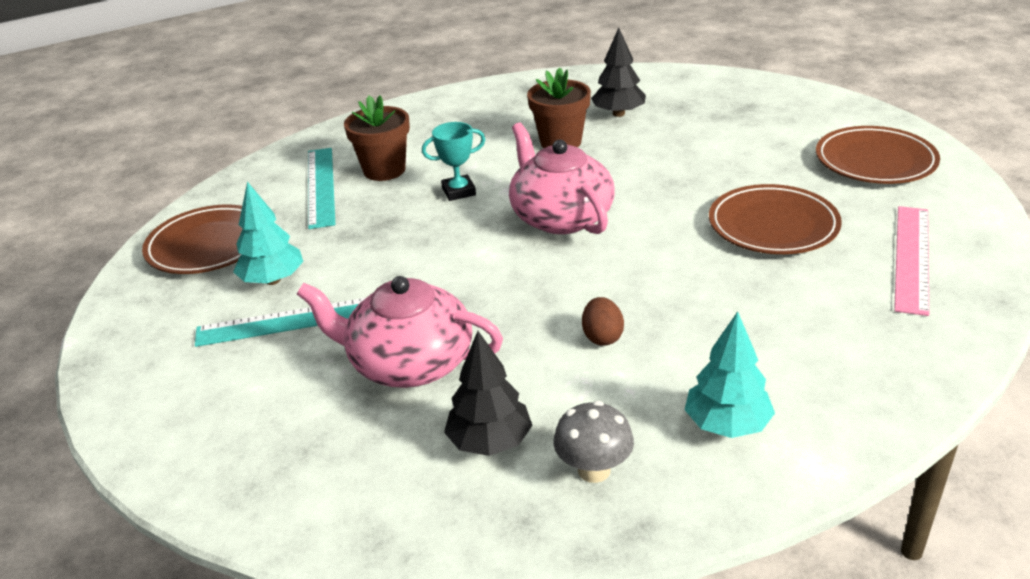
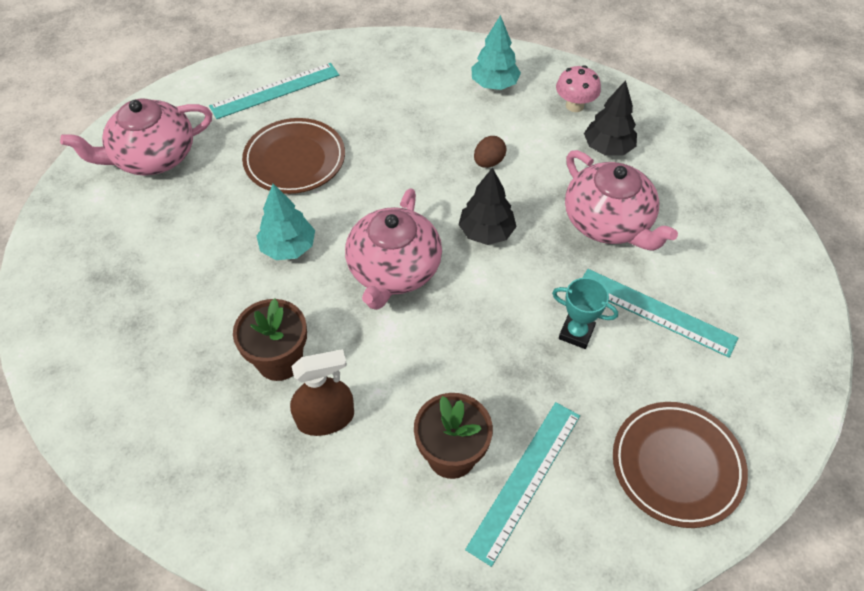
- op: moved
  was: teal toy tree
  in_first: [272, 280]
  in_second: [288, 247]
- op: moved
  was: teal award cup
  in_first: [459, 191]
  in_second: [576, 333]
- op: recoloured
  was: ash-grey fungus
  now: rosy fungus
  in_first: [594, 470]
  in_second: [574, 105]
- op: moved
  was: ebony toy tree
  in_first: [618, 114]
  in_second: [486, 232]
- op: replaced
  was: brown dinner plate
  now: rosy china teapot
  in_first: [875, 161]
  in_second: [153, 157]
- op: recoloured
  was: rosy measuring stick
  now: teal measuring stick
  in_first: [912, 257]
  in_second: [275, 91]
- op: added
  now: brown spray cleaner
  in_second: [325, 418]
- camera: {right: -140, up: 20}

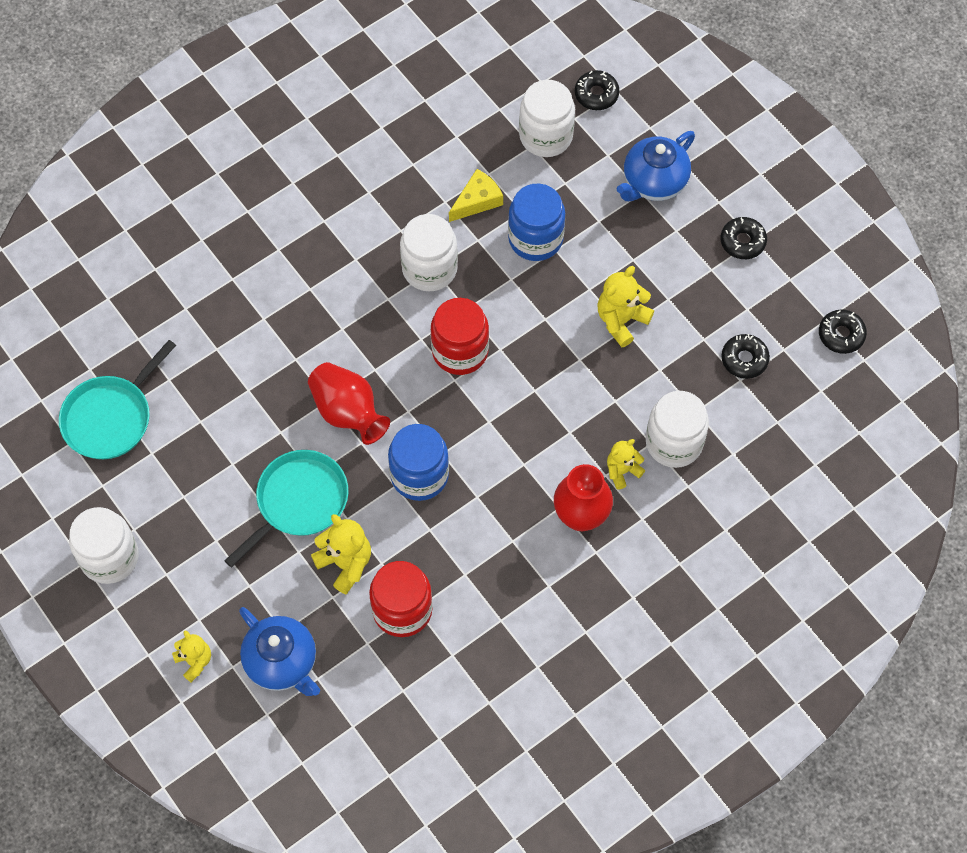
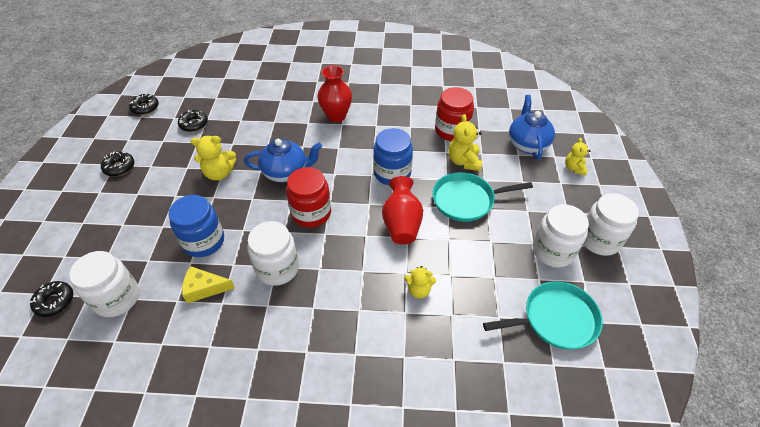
- op: moved
  was: golden stuffed bear
  in_first: [622, 471]
  in_second: [419, 290]
- op: moved
  was: royal blue china teapot
  in_first: [653, 182]
  in_second: [286, 172]
- op: moved
  was: pure white jar
  in_first: [674, 442]
  in_second: [553, 251]
- camera: {right: -140, up: -15}

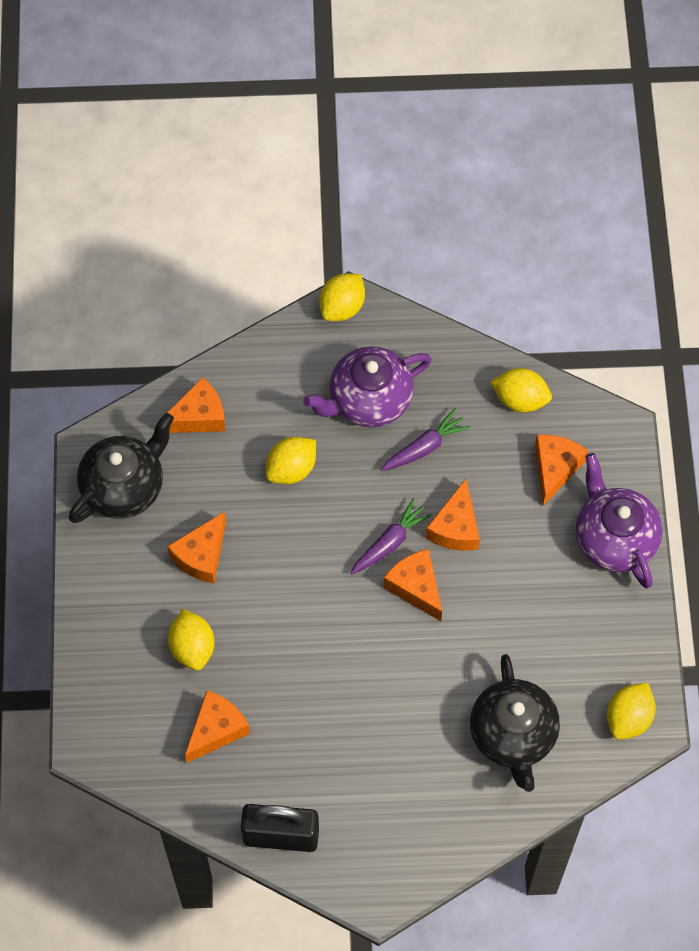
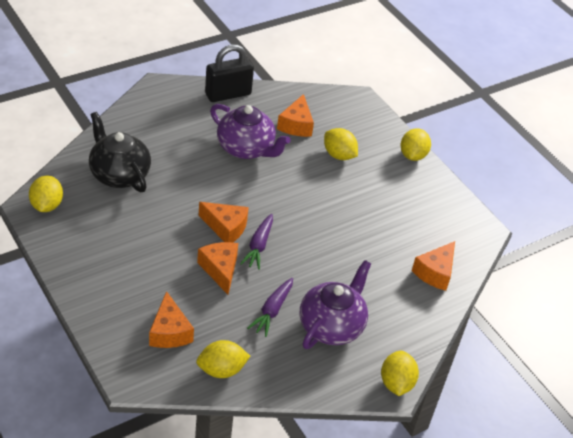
- op: removed
  was: ebony china teapot
  in_first: [124, 487]
- op: removed
  was: orange-coloured piece of cheese
  in_first: [201, 555]
- op: moved
  was: golden toy lemon
  in_first: [291, 469]
  in_second: [412, 155]
- op: moved
  was: purple china teapot
  in_first: [614, 538]
  in_second: [246, 148]
- camera: {right: 145, up: -20}

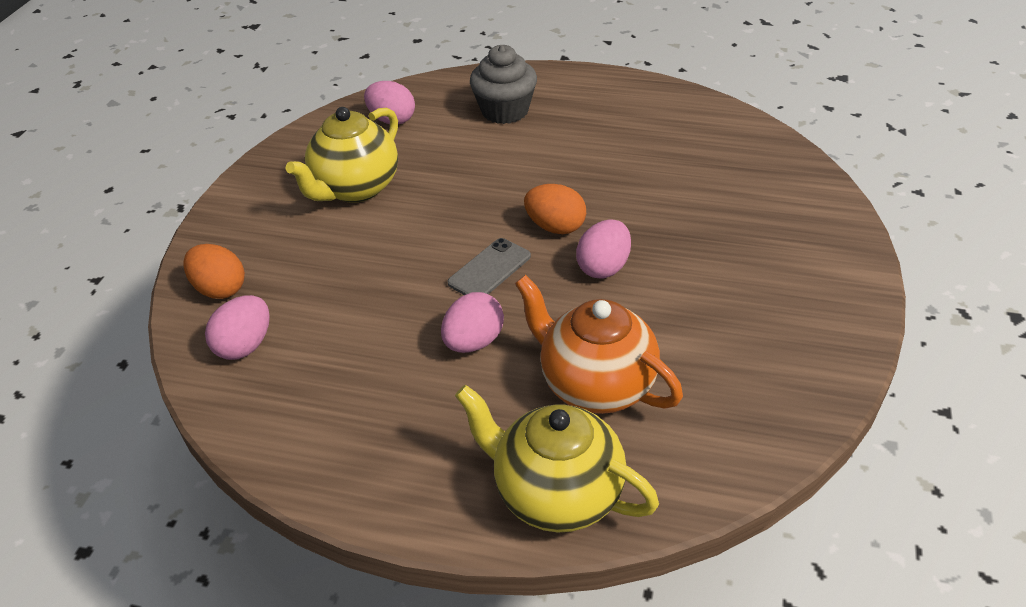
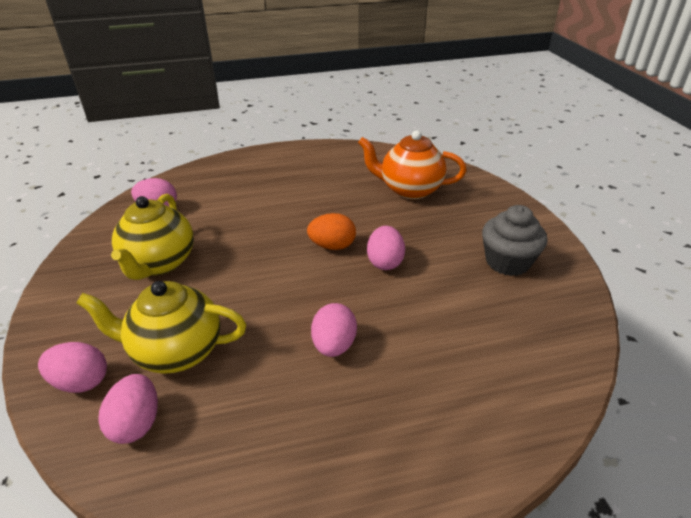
- op: recoloured
  was: orange-coloured egg shape
  now: rosy egg shape
  in_first: [220, 289]
  in_second: [81, 382]
- op: removed
  was: ash-grey smartphone
  in_first: [489, 269]
- op: moved
  was: golden china teapot
  in_first: [555, 494]
  in_second: [176, 351]
- op: moved
  was: ash-grey cupcake
  in_first: [505, 111]
  in_second: [507, 262]
- op: moved
  was: orange-coloured china teapot
  in_first: [595, 385]
  in_second: [409, 190]
- camera: {right: -30, up: -5}

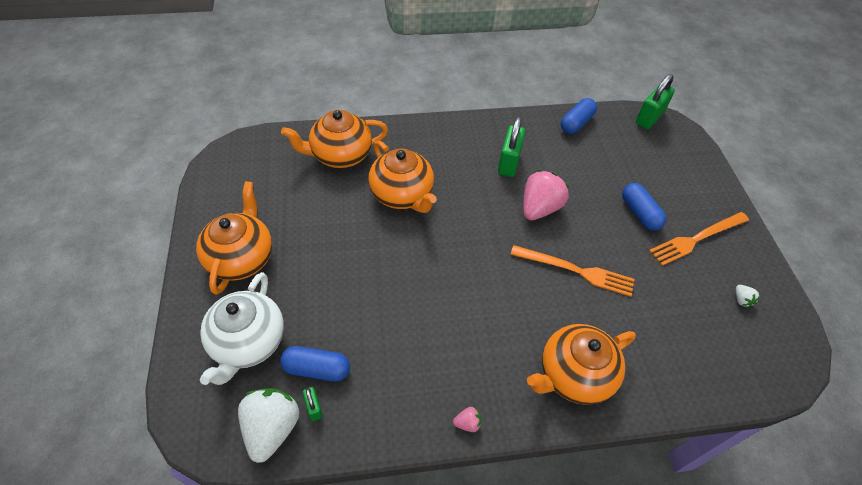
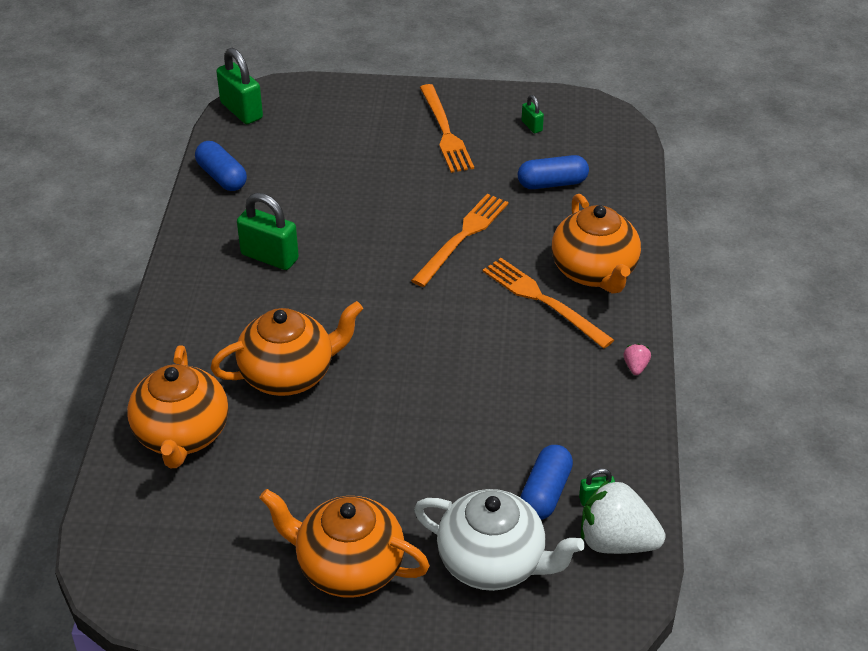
- op: removed
  was: rosy toy strawberry
  in_first: [539, 208]
- op: moved
  was: royal blue capsule
  in_first: [640, 213]
  in_second: [552, 183]
- op: replaced
  was: pure white toy strawberry
  now: green small lock
  in_first: [741, 300]
  in_second: [532, 126]
- op: added
  now: orange-coloured dinner fork
  in_second: [543, 301]
- camera: {right: -75, up: -10}

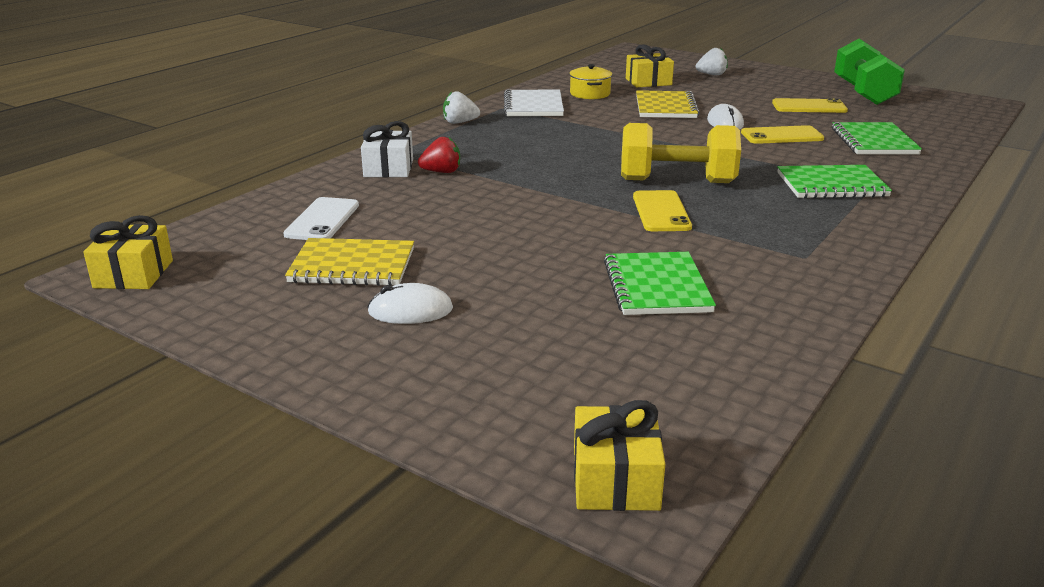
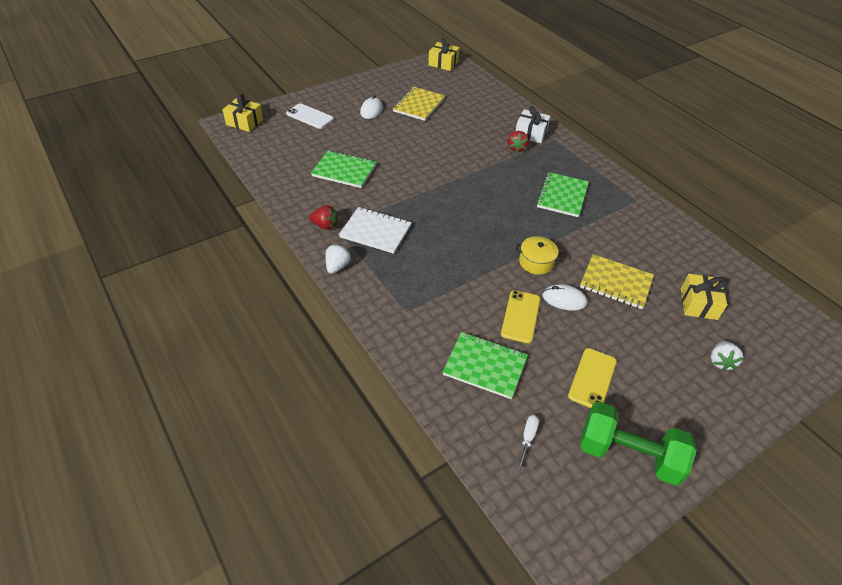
- op: moved
  was: pure white smartphone
  in_first: [322, 220]
  in_second: [309, 116]
- op: moved
  was: pure white toy strawberry
  in_first: [459, 122]
  in_second: [337, 266]
- op: moved
  was: pure white exercise book
  in_first: [533, 106]
  in_second: [375, 231]
- op: moved
  was: golden cooking pot
  in_first: [590, 94]
  in_second: [536, 262]
- op: removed
  was: golden free weight
  in_first: [677, 181]
- op: removed
  was: golden smartphone
  in_first: [661, 212]
- op: moved
  was: green exercise book
  in_first: [831, 185]
  in_second: [562, 196]
- op: added
  now: crimson toy strawberry
  in_second: [325, 225]
- op: added
  now: pure white flat screwdriver
  in_second: [527, 438]
- camera: {right: 110, up: 20}

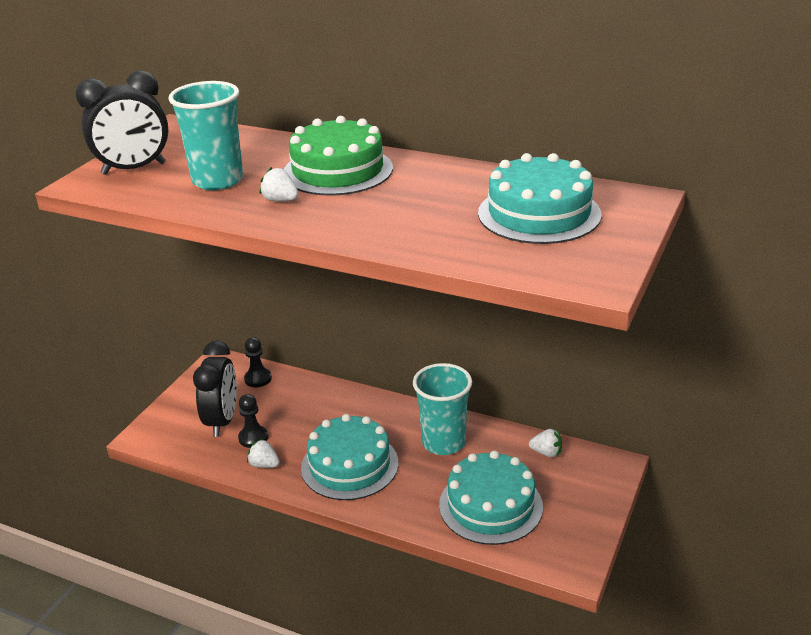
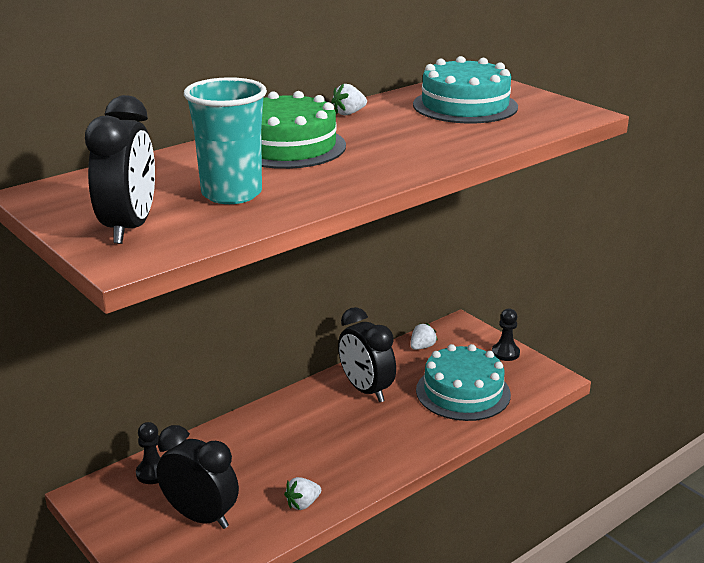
- op: moved
  was: ebony game pawn
  in_first: [253, 438]
  in_second: [505, 353]
- op: moved
  was: pure white toy strawberry
  in_first: [280, 200]
  in_second: [349, 113]
- op: removed
  was: teal cake
  in_first: [349, 465]
- op: replaced
  was: teal tumbler
  now: ebony bedside clock
  in_first: [443, 442]
  in_second: [366, 390]
- camera: {right: -65, up: -5}

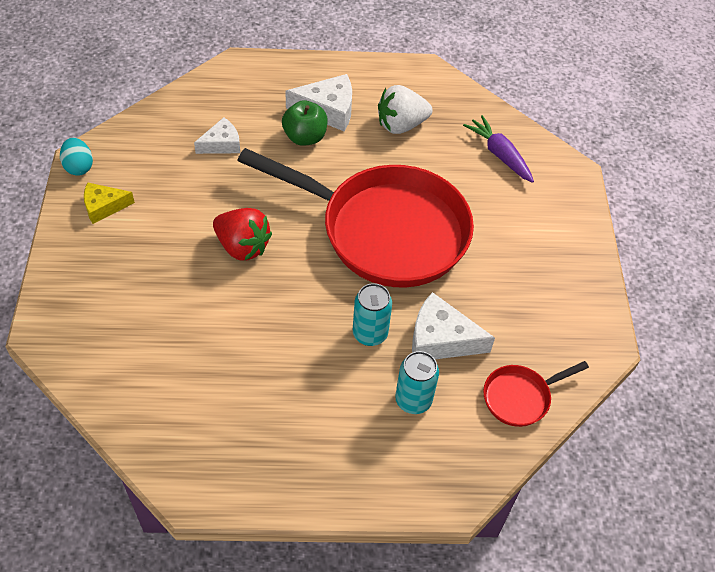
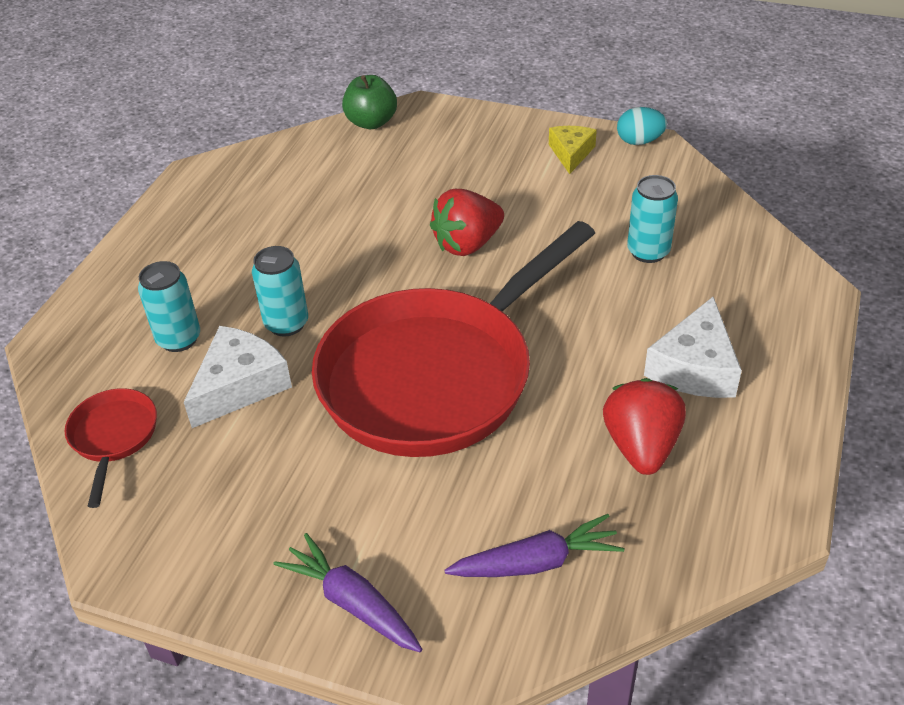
- op: replaced
  was: pure white piece of cheese
  now: teal soda can
  in_first: [222, 144]
  in_second: [648, 252]
- op: moved
  was: green apple
  in_first: [305, 137]
  in_second: [371, 122]
- op: recoloured
  was: pure white toy strawberry
  now: crimson toy strawberry
  in_first: [401, 125]
  in_second: [641, 447]
- op: added
  now: purple toy carrot
  in_second: [352, 602]
- camera: {right: 115, up: -10}

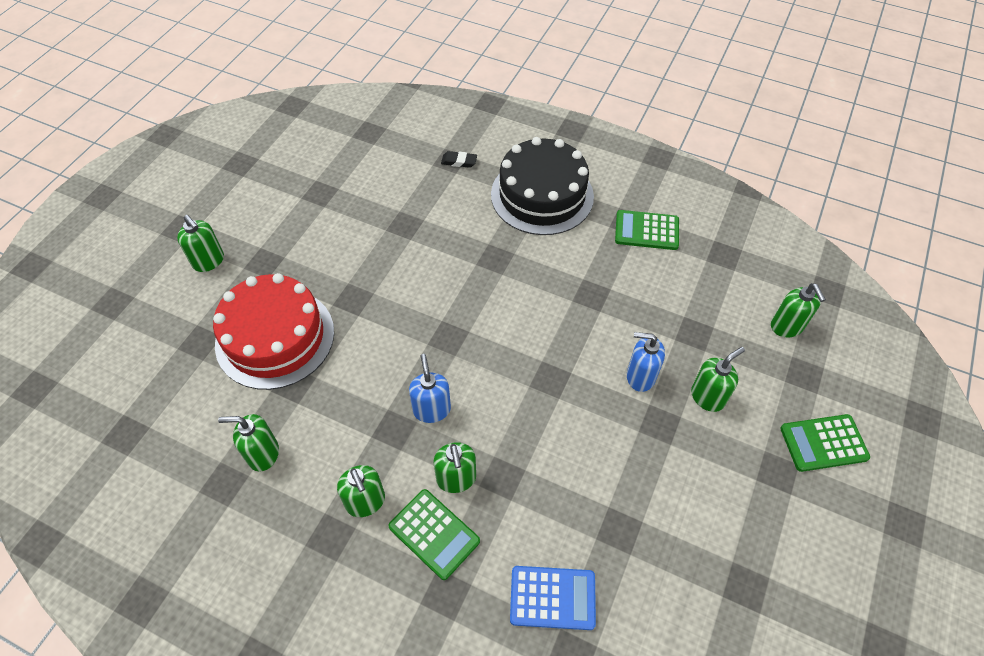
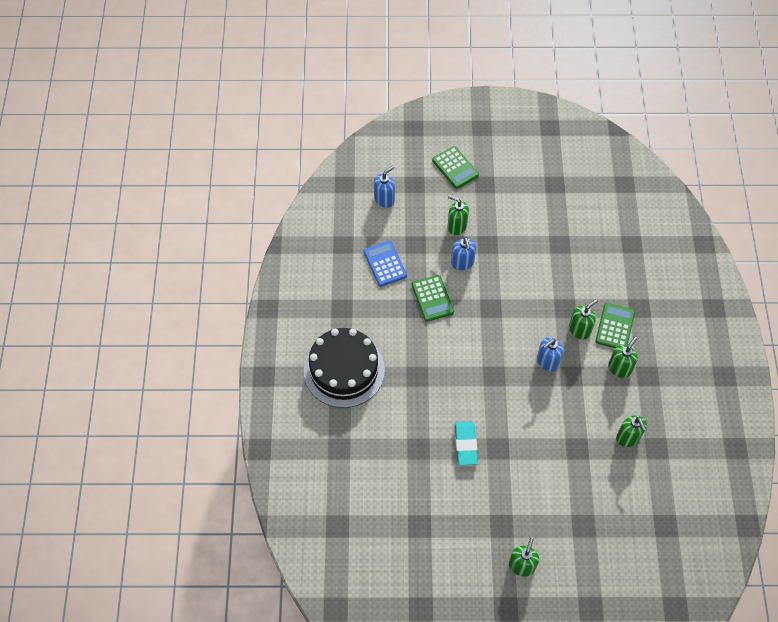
- op: removed
  was: crimson cake
  in_first: [275, 337]
- op: removed
  was: ebony pencil eraser
  in_first: [459, 161]
- op: moved
  was: royal blue calculator
  in_first: [552, 598]
  in_second: [385, 264]
- op: moved
  was: green calculator
  in_first: [646, 230]
  in_second: [432, 298]
- op: recoloured
  was: green soap dispenser
  now: royal blue soap dispenser
  in_first: [787, 326]
  in_second: [384, 199]
- op: added
  now: teal pencil eraser
  in_second: [465, 445]
- camera: {right: -115, up: 5}

